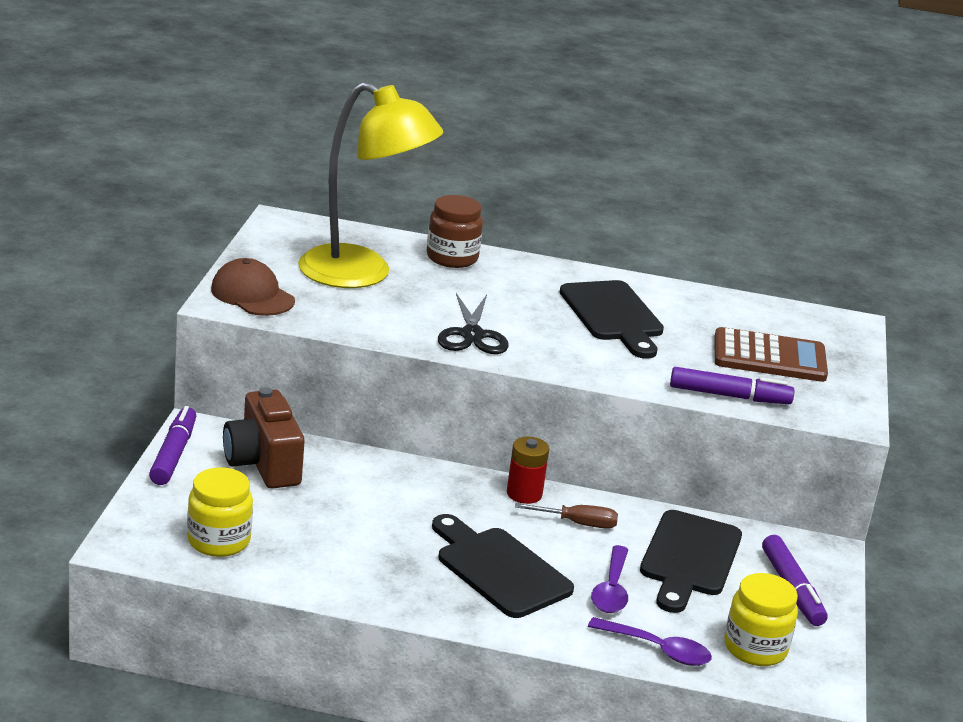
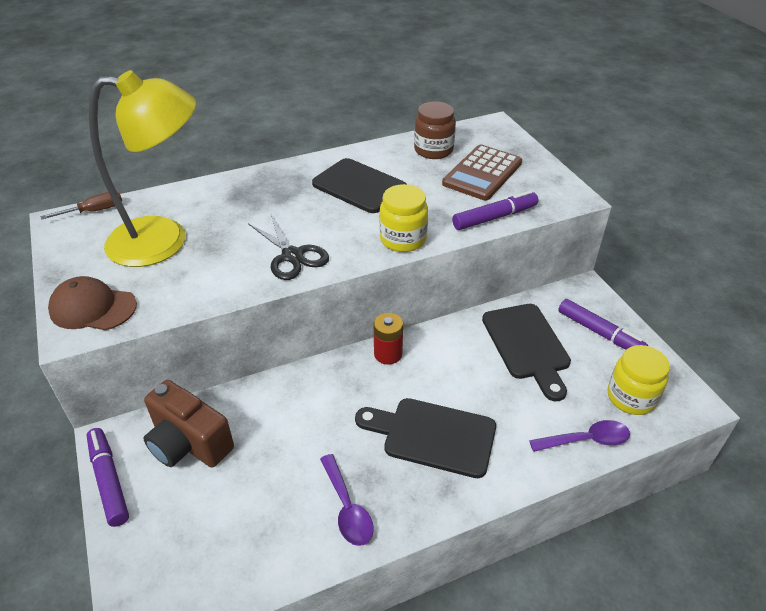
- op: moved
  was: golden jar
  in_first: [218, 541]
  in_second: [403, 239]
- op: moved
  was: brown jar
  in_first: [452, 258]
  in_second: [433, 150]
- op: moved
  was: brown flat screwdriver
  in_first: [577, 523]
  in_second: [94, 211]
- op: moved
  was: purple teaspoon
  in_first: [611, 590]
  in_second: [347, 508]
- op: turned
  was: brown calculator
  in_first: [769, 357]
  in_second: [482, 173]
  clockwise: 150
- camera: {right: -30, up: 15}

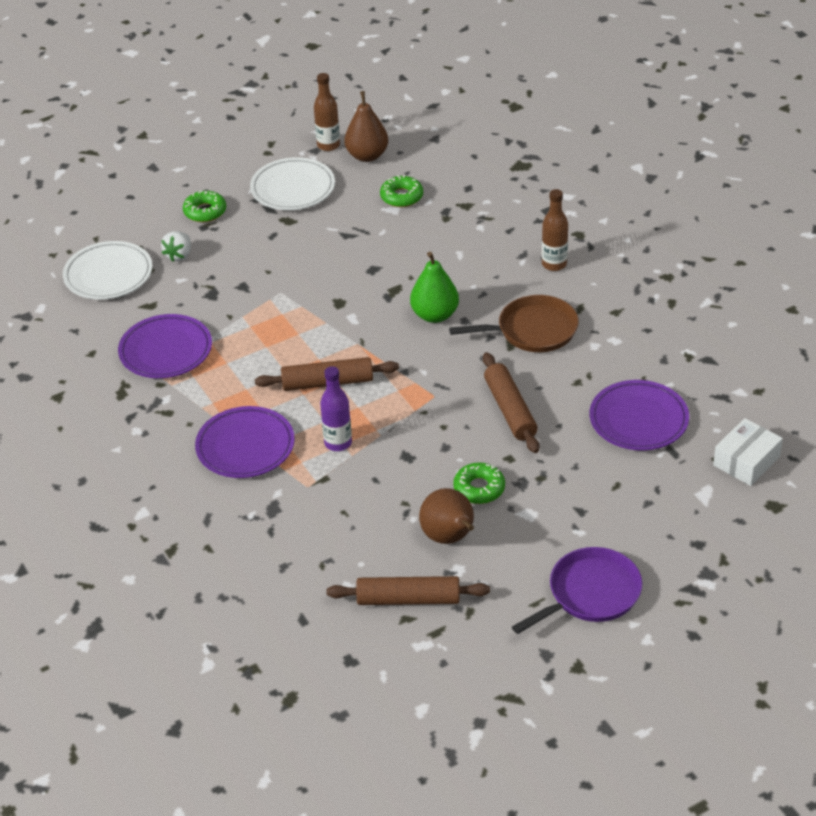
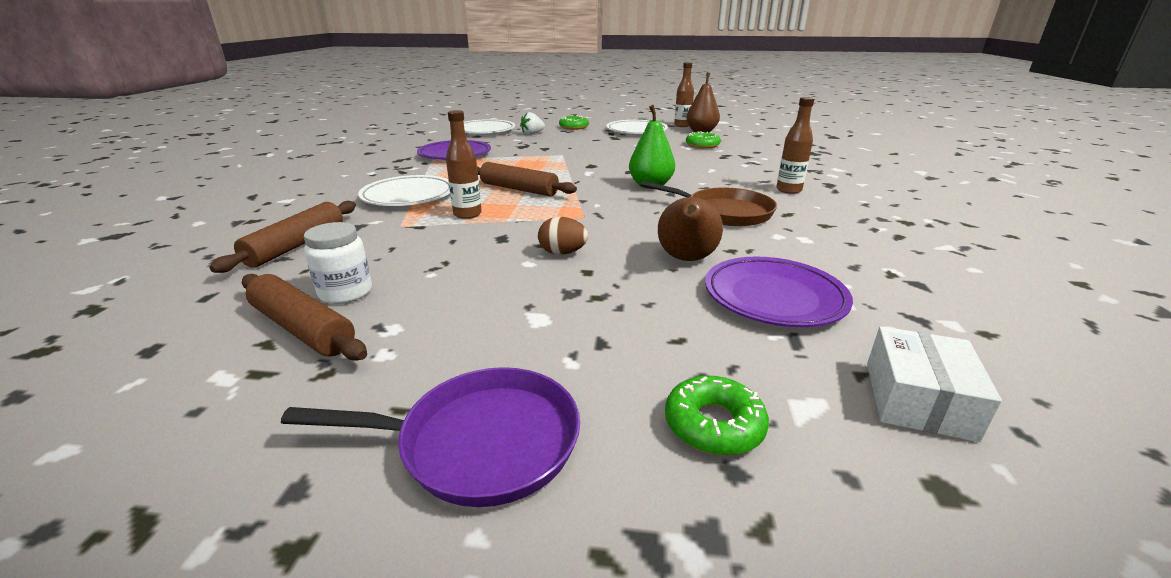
- op: recoloured
  was: purple dinner plate
  now: pure white dinner plate
  in_first: [245, 447]
  in_second: [408, 196]
- op: recoloured
  was: purple drink bottle
  now: brown drink bottle
  in_first: [338, 443]
  in_second: [467, 214]
- op: moved
  was: brown toy pear
  in_first: [449, 538]
  in_second: [686, 259]
- op: moved
  was: green donut
  in_first: [479, 488]
  in_second: [714, 425]
- op: moved
  was: brown rolling pin
  in_first: [510, 410]
  in_second: [296, 245]
- op: turned
  was: pure white package
  in_first: [746, 461]
  in_second: [918, 399]
  clockwise: -60
- op: added
  now: pure white jar
  in_second: [346, 293]
- op: added
  now: brown egg shape
  in_second: [562, 253]
- camera: {right: 35, up: -15}

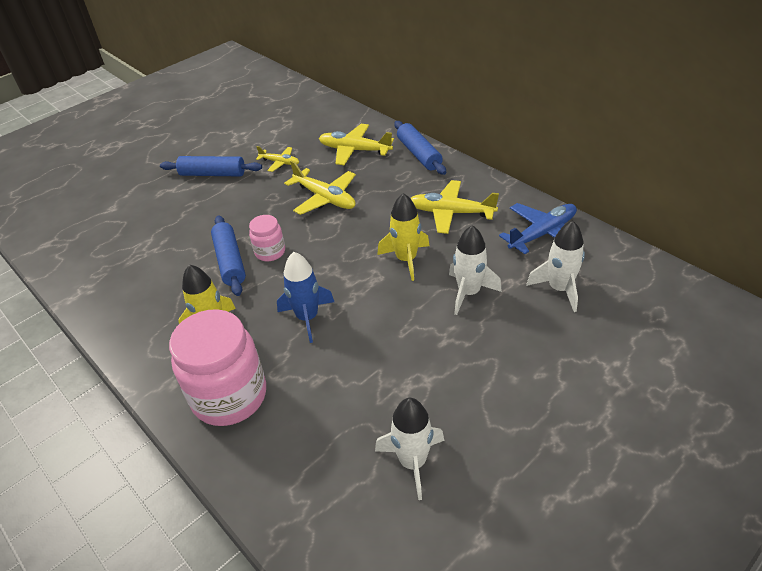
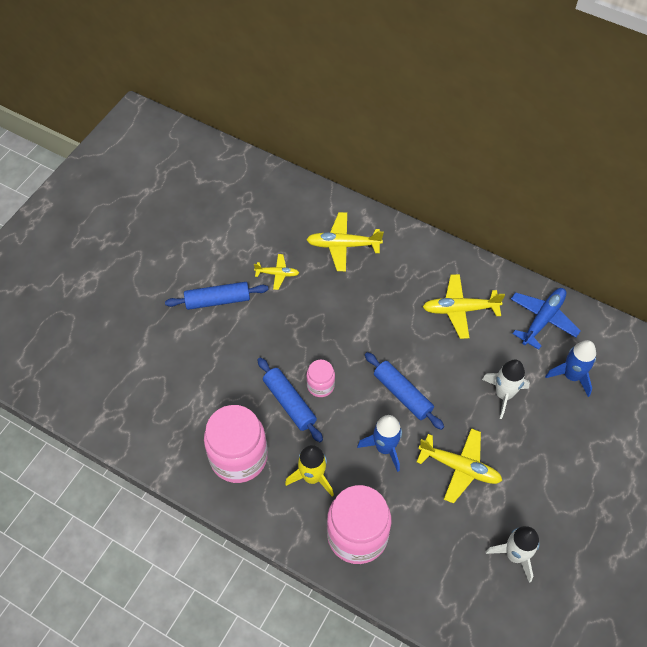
- op: moved
  was: golden aeroplane
  in_first: [325, 198]
  in_second: [460, 467]
- op: removed
  was: golden rocket
  in_first: [406, 259]
- op: moved
  was: royal blue rolling pin
  in_first: [419, 154]
  in_second: [402, 394]
- op: recoloured
  was: pure white rocket
  now: royal blue rocket
  in_first: [559, 289]
  in_second: [571, 376]
- op: added
  now: rosy jar
  in_second: [238, 457]
- camera: {right: -20, up: 15}

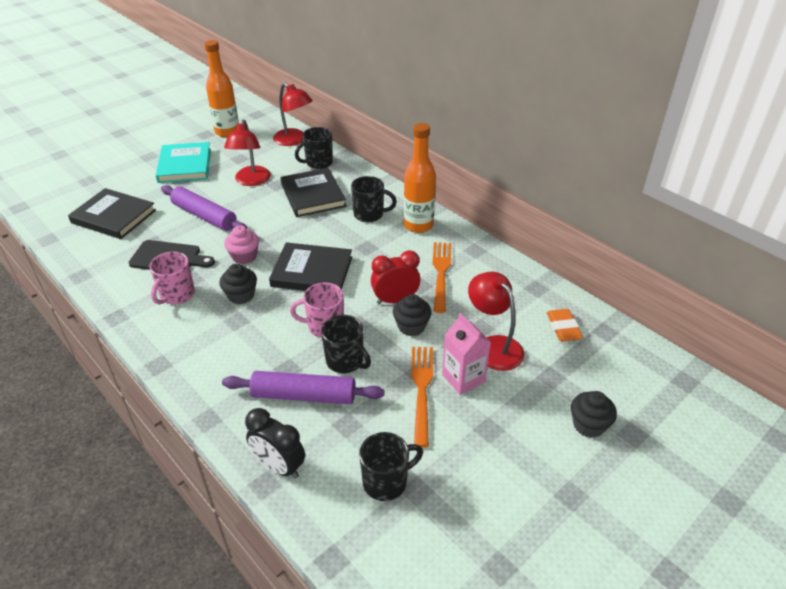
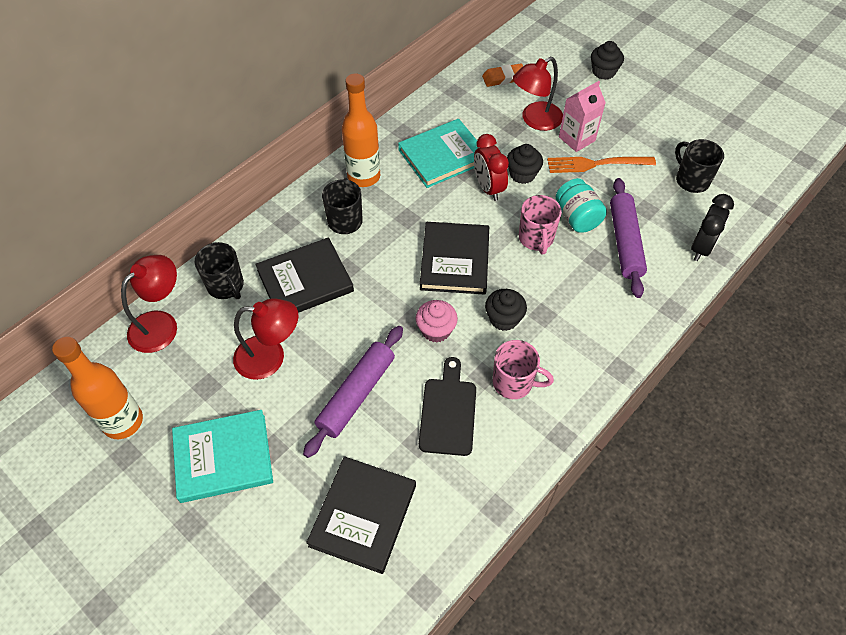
- op: replaced
  was: ebony coffee mug
  now: teal jar
  in_first: [345, 361]
  in_second: [577, 217]
- op: replaced
  was: orange-coloured dinner fork
  now: teal hardcover
  in_first: [441, 273]
  in_second: [443, 156]
- camera: {right: -95, up: 15}

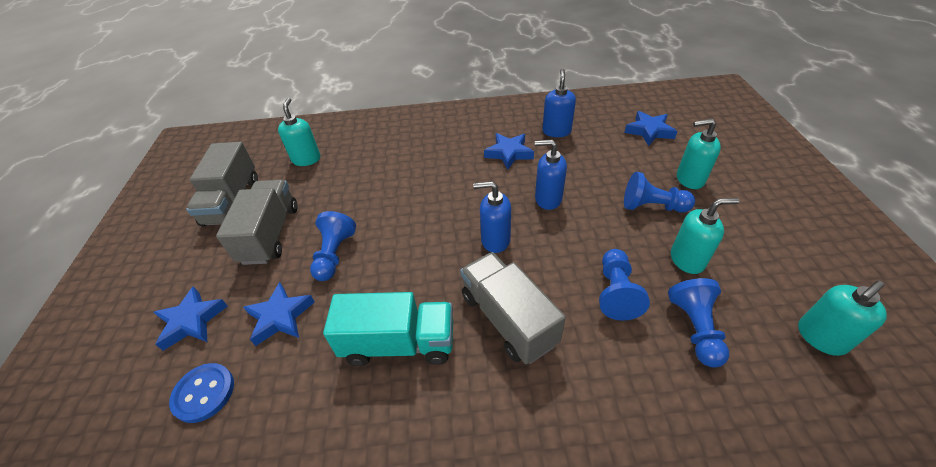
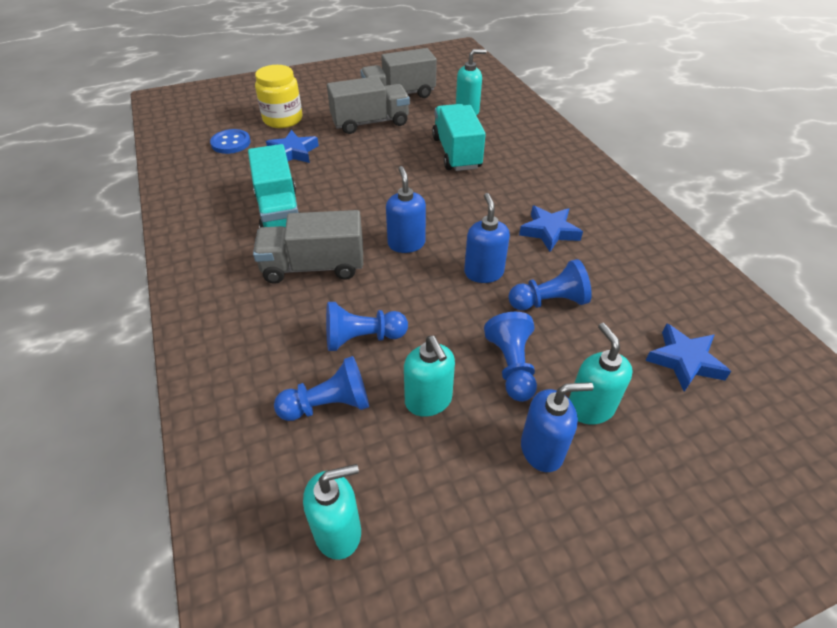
- op: replaced
  was: royal blue star
  now: golden jar
  in_first: [192, 321]
  in_second: [283, 119]
- op: moved
  was: royal blue game pawn
  in_first: [334, 255]
  in_second: [549, 301]
- op: turned
  was: ash-grey toy truck
  in_first: [508, 319]
  in_second: [314, 267]
  clockwise: -135
- op: moved
  was: royal blue soap dispenser
  in_first: [556, 131]
  in_second: [542, 450]
- op: turned
  was: teal soap dispenser
  in_first: [820, 337]
  in_second: [338, 531]
  clockwise: 120
- op: added
  now: teal toy truck
  in_second: [456, 153]
- camera: {right: 70, up: 0}

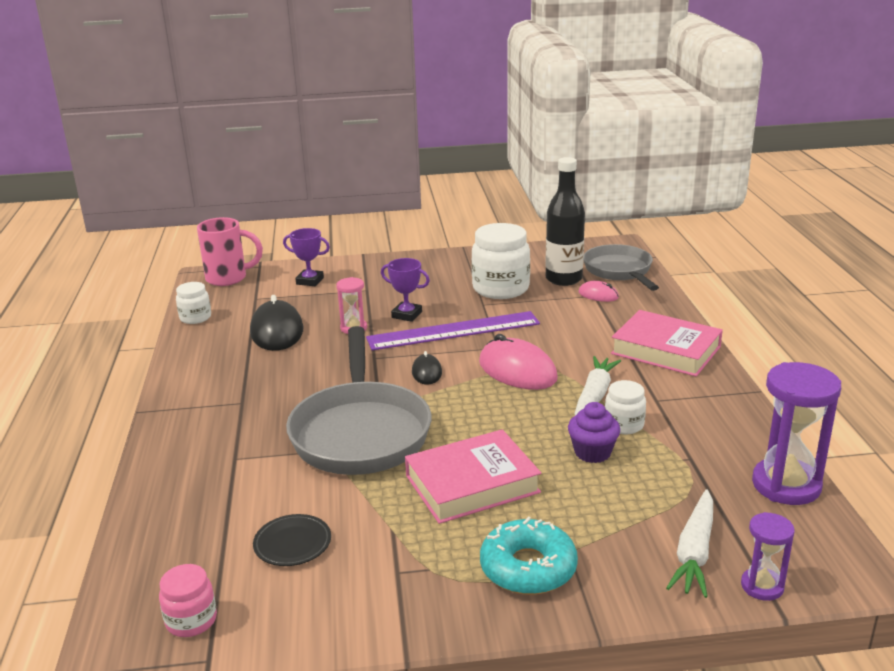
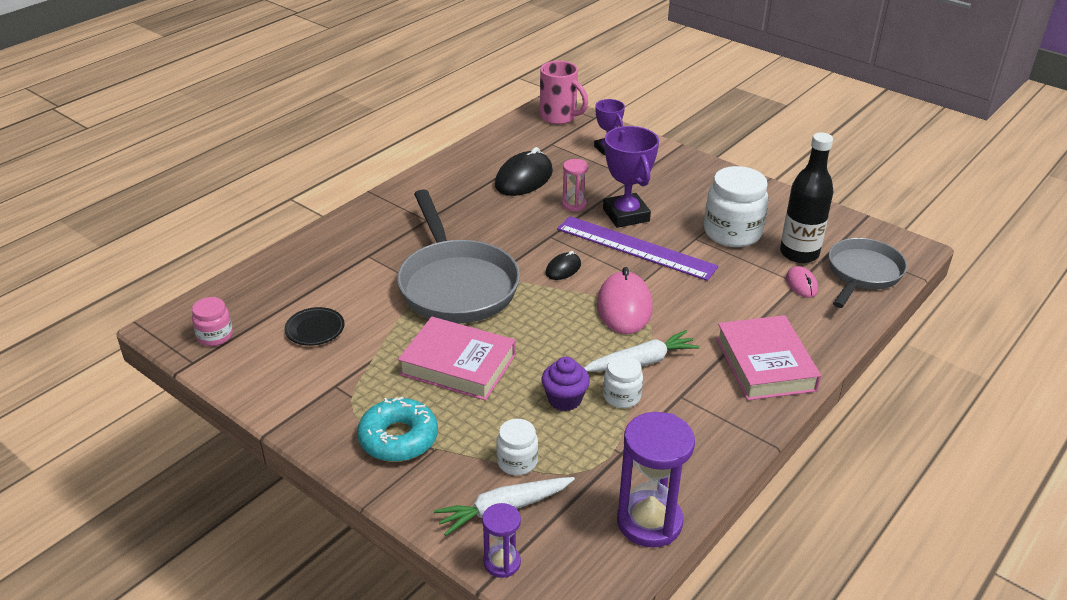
- op: moved
  was: pure white jar
  in_first: [195, 318]
  in_second: [517, 462]
- op: turned
  was: ash-grey frying pan
  in_first: [360, 432]
  in_second: [456, 284]
  clockwise: -60
- op: resized
  was: purple award cup
  in_first: [407, 315]
  in_second: [626, 215]
  ratio: 1.64
- camera: {right: 45, up: 10}

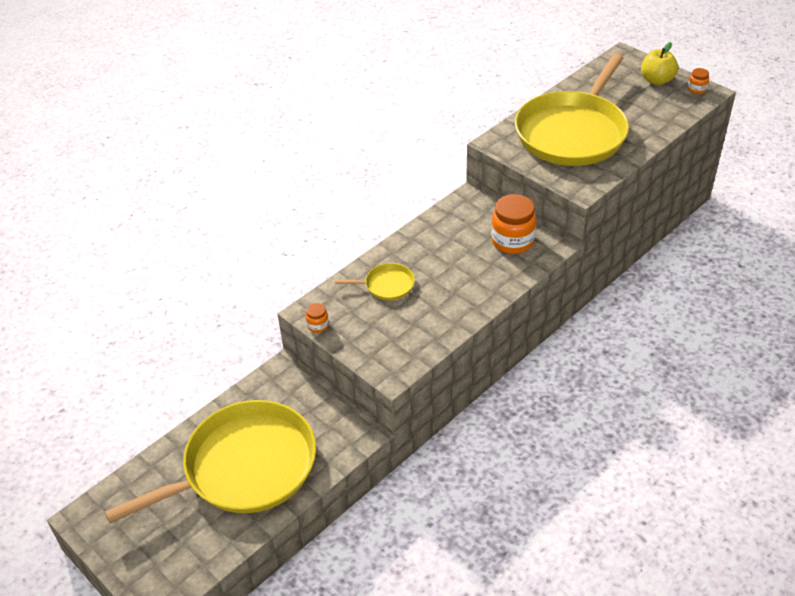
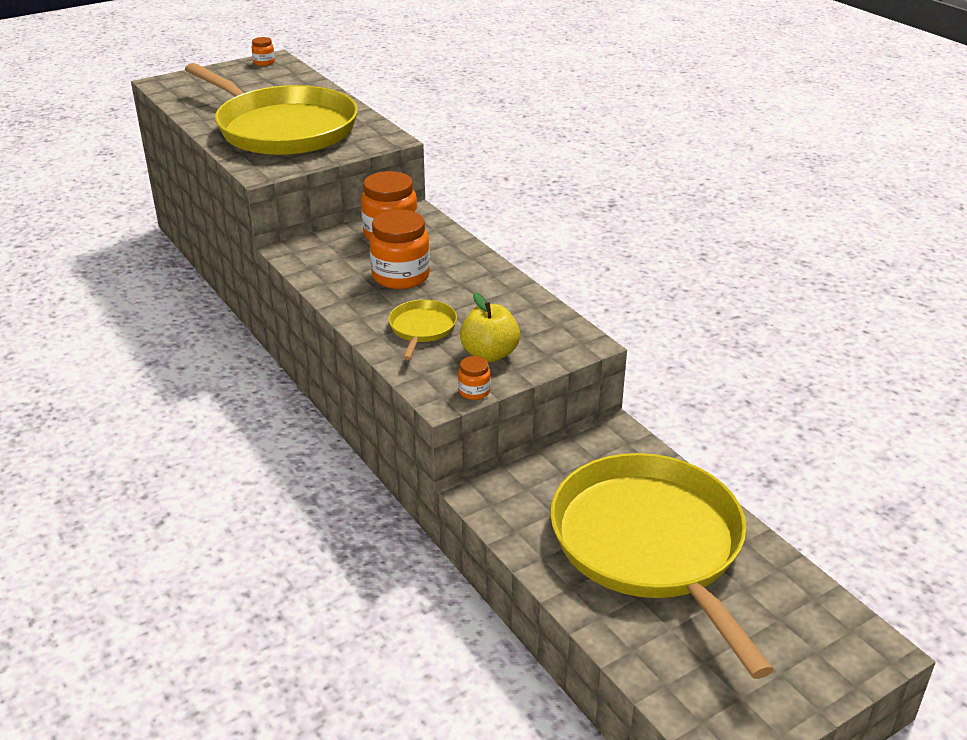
- op: moved
  was: golden apple
  in_first: [656, 80]
  in_second: [489, 354]
- op: added
  now: orange-coloured jar
  in_second: [401, 276]
- camera: {right: -80, up: -10}

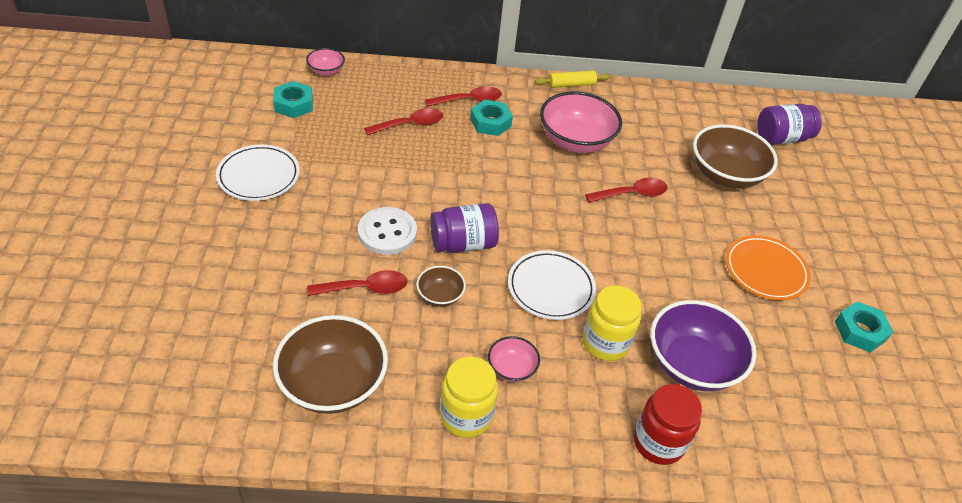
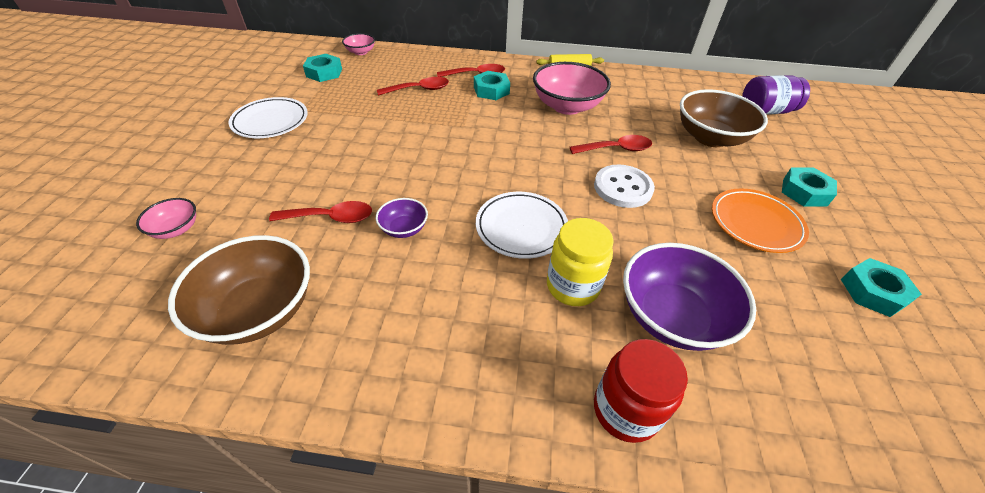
- op: moved
  was: pure white button
  in_first: [387, 232]
  in_second: [622, 188]
- op: recoloured
  was: brown bowl
  now: purple bowl
  in_first: [440, 296]
  in_second: [404, 228]
- op: removed
  was: purple jar
  in_first: [463, 244]
- op: removed
  was: golden jar
  in_first: [466, 416]
- op: moved
  was: rosy bowl
  in_first: [511, 368]
  in_second: [176, 229]
- op: added
  now: teal hexagon nut
  in_second: [804, 192]
- camera: {right: 10, up: 0}

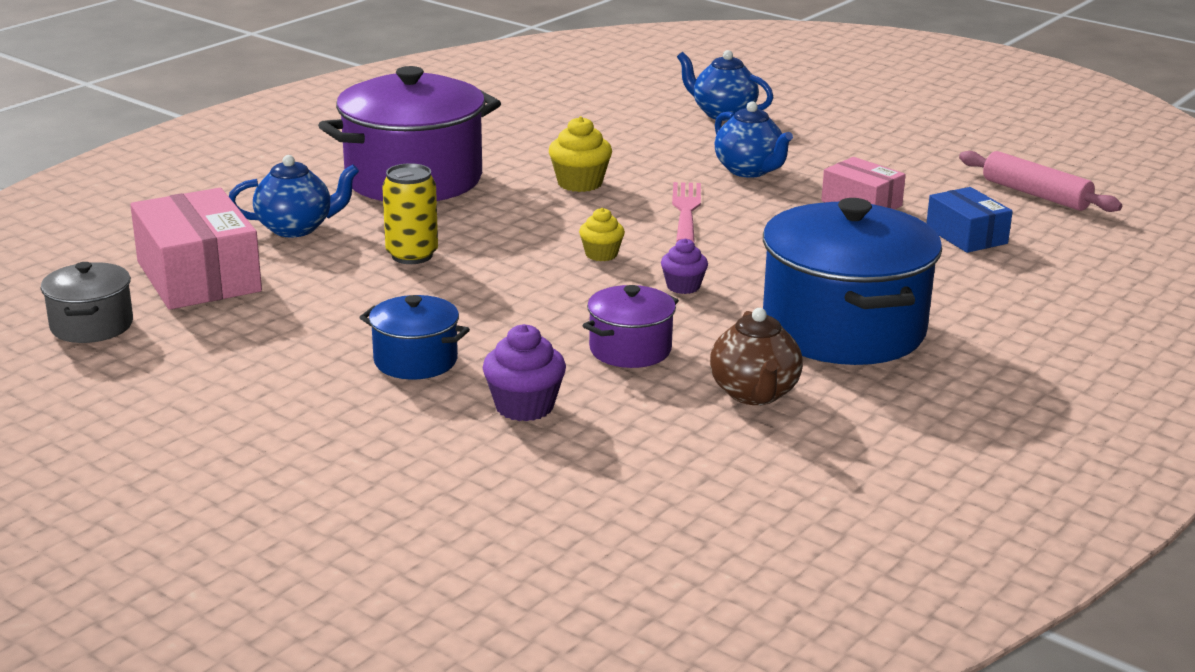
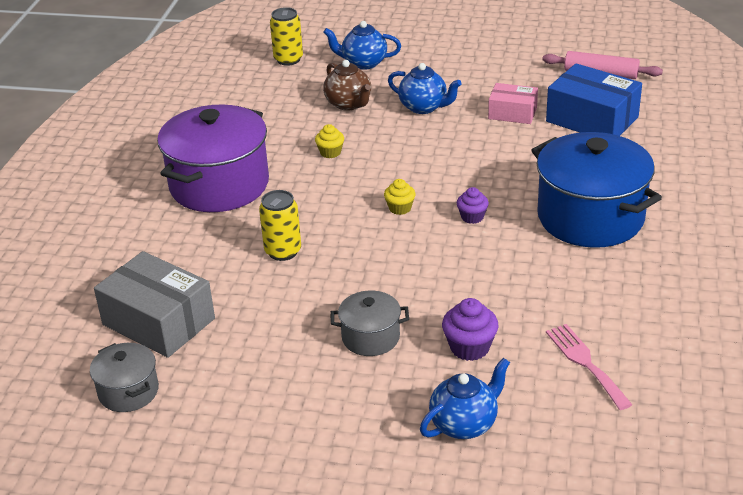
- op: recoloured
  was: rosy package
  now: ash-grey package
  in_first: [198, 276]
  in_second: [158, 321]
- op: moved
  was: royal blue china teapot
  in_first: [296, 228]
  in_second: [464, 424]
- op: recoloured
  was: royal blue cooking pot
  now: ash-grey cooking pot
  in_first: [415, 361]
  in_second: [370, 337]
- op: resized
  was: golden cupcake
  in_first: [580, 183]
  in_second: [330, 152]
  ratio: 0.65
- op: removed
  was: purple cooking pot
  in_first: [630, 350]
- op: moved
  was: rosy dinner fork
  in_first: [686, 210]
  in_second: [585, 363]
- op: moved
  was: brown china teapot
  in_first: [754, 394]
  in_second: [349, 104]
- op: resized
  was: royal blue package
  in_first: [966, 235]
  in_second: [592, 119]
  ratio: 1.7
- op: added
  now: golden soda can
  in_second: [288, 59]
- camera: {right: -25, up: 10}

